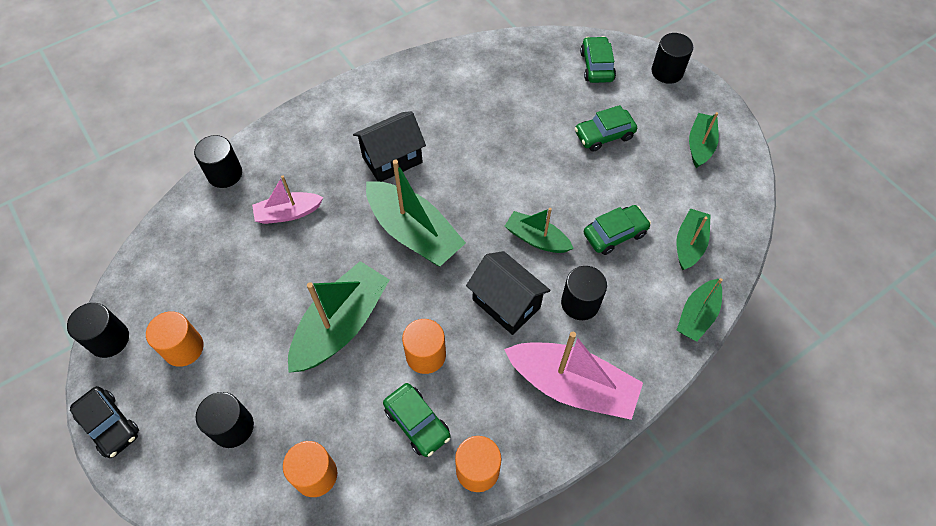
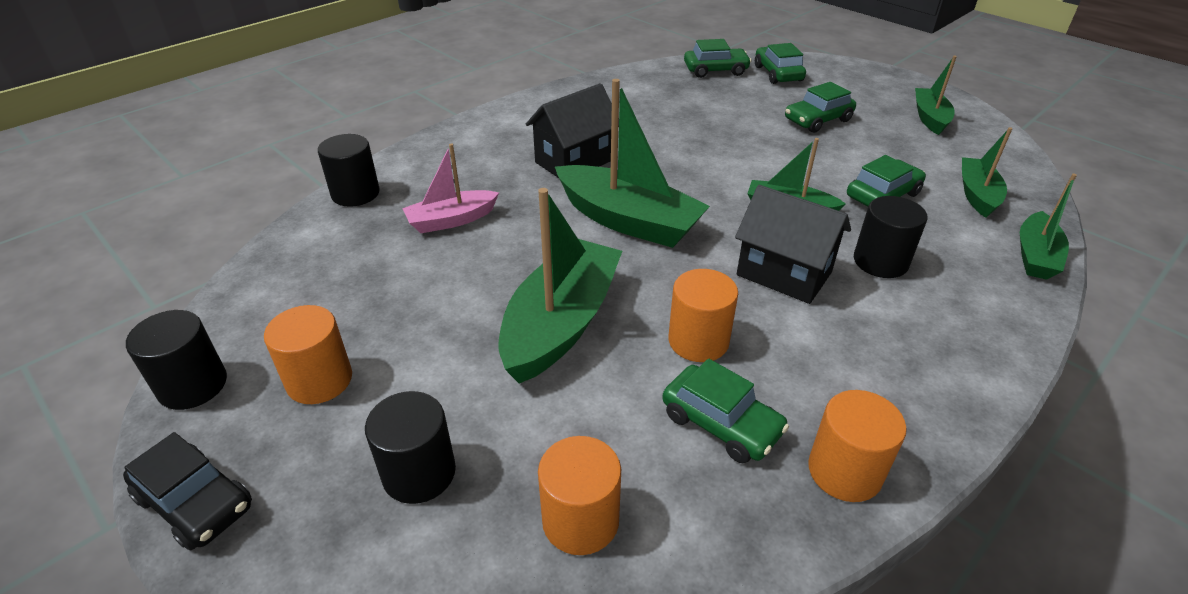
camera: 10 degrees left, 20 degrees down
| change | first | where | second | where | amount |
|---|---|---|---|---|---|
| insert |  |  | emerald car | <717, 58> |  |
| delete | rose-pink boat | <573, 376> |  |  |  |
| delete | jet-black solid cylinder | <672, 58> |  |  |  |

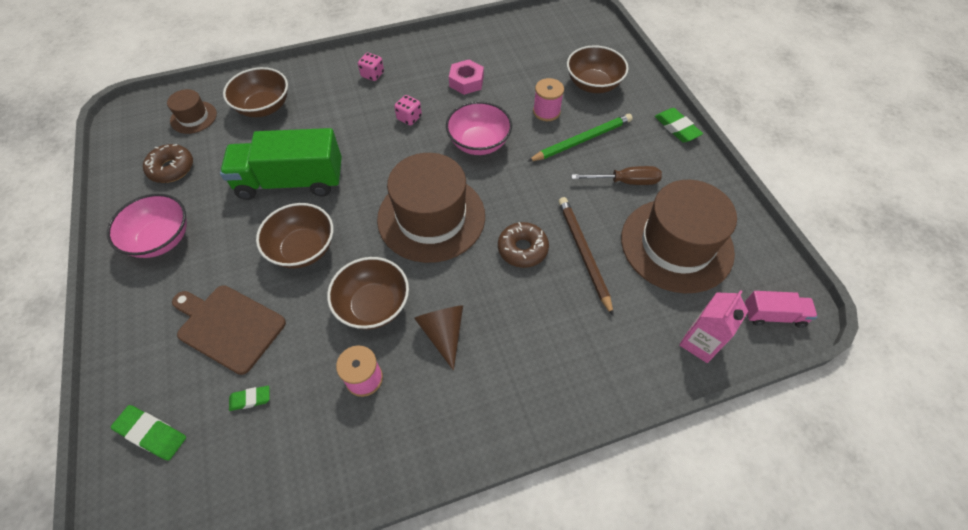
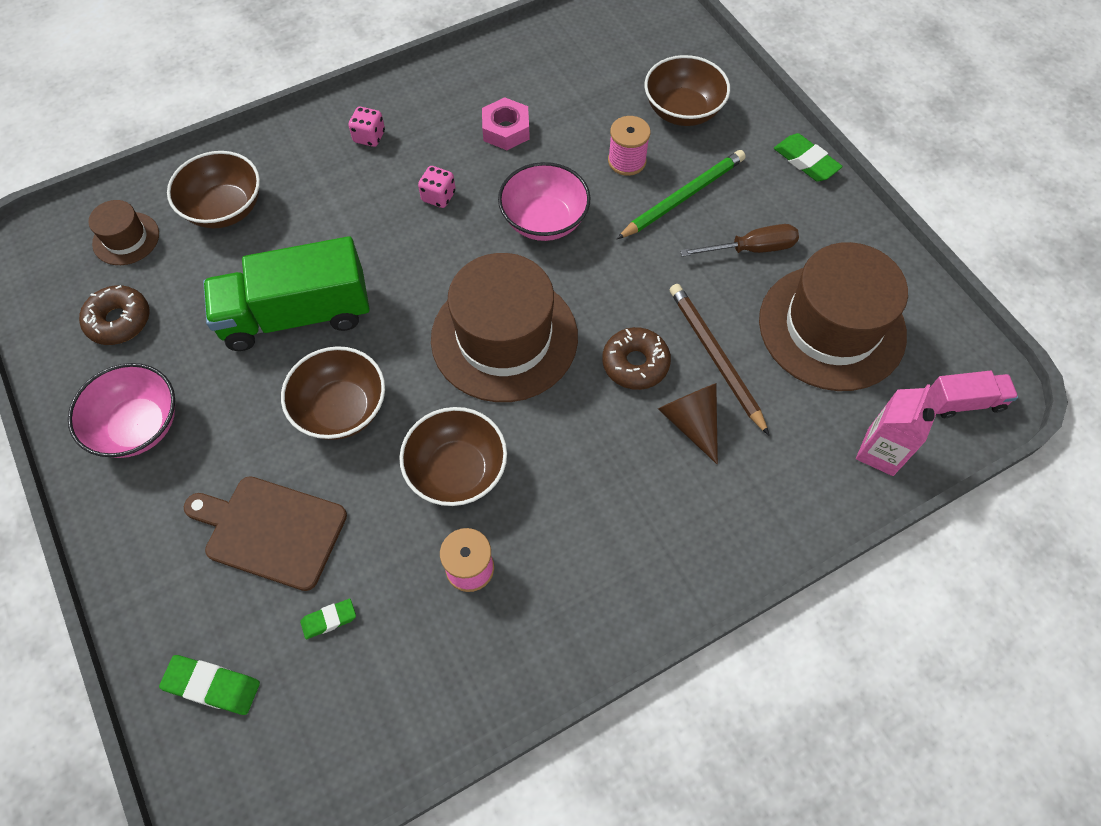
camera: 10 degrees left, 5 degrees up
| change | first | where | second | where | amount |
|---|---|---|---|---|---|
| move | russet solid cone | <438, 338> |  | <688, 424> |  |

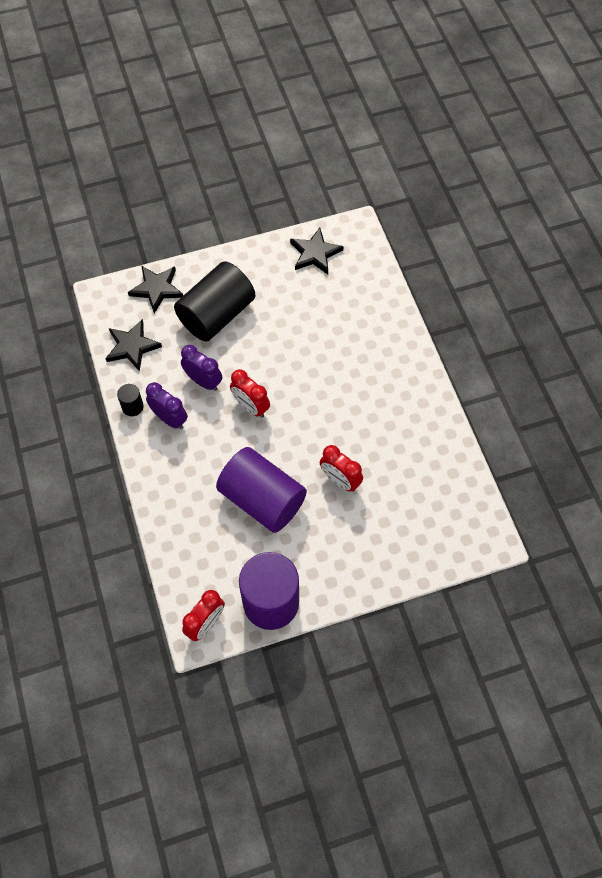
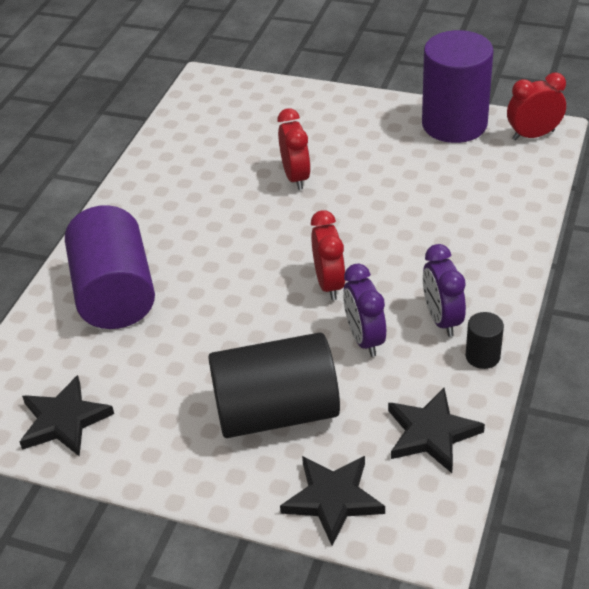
camera: 140 degrees left, 20 degrees down
| change | first | where | second | where | amount |
|---|---|---|---|---|---|
| move | violet solid cylinder | <261, 490> |  | <110, 267> |  |

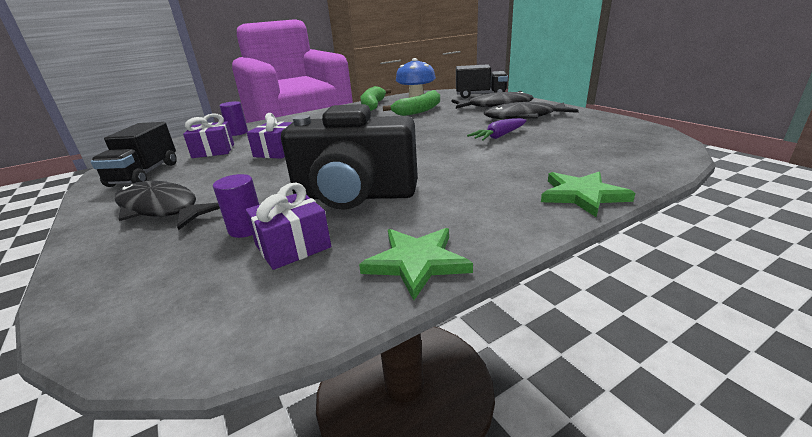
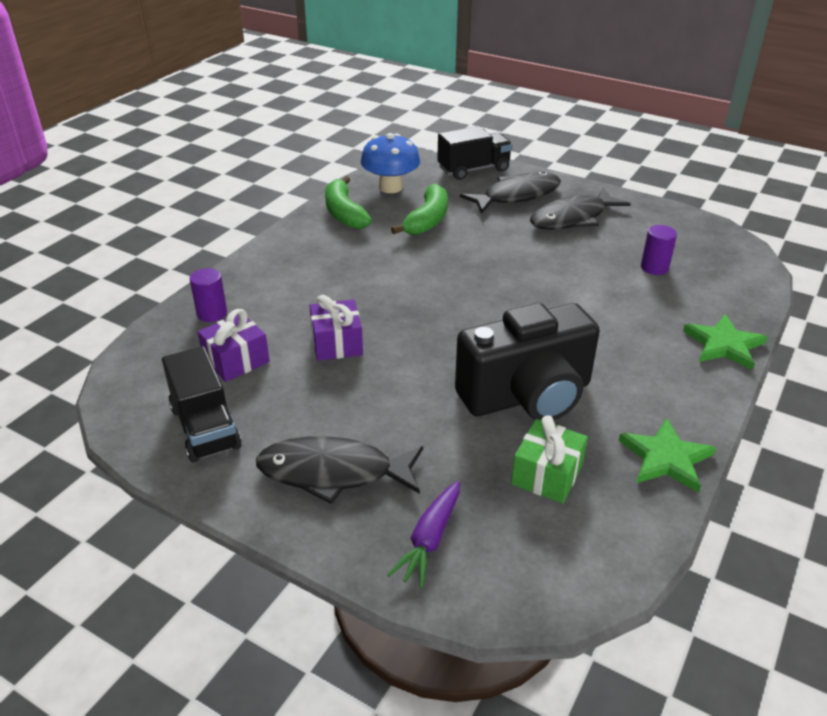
camera: 30 degrees left, 10 degrees up
| change | first | where | second | where | amount |
|---|---|---|---|---|---|
| move | violet root vegetable | <497, 129> |  | <423, 534> |  |
| recolor | violet gift | <288, 226> | emerald gift | <549, 459> |  |
| move | violet solid cylinder | <236, 206> |  | <659, 250> |  |

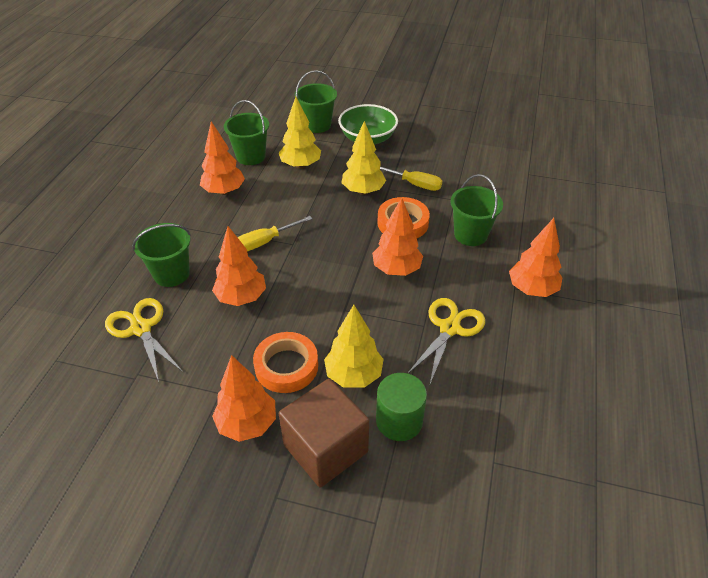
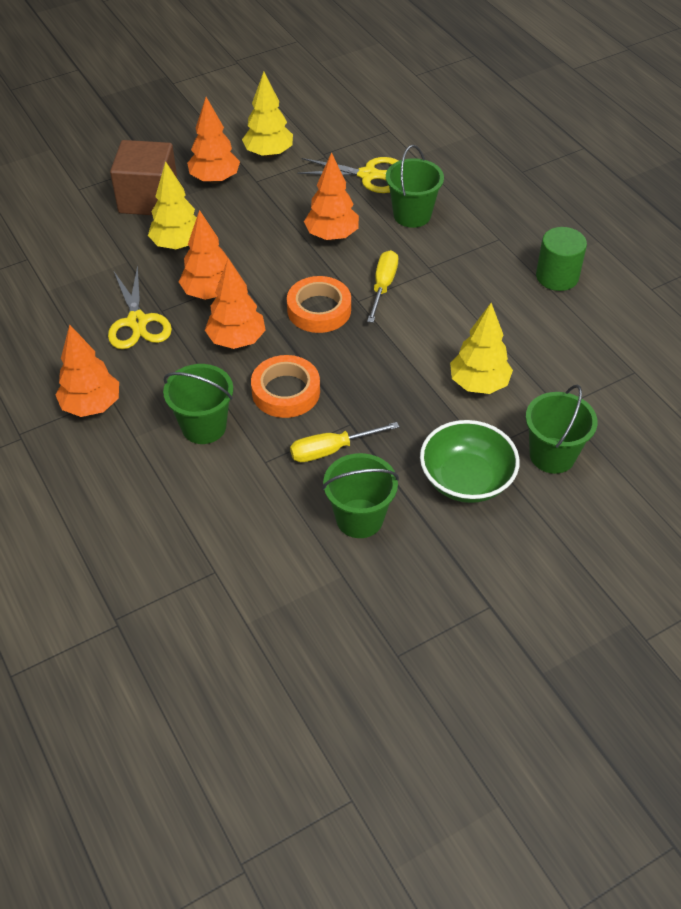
camera: 135 degrees right, 5 degrees up
| change | first | where | second | where | amount |
|---|---|---|---|---|---|
| move | bright orange fir tree | <222, 158> |  | <203, 255> |  |
| move | bright yellow fir tree | <363, 158> |  | <267, 115> |  |
| move | bright orange roll of tape | <285, 362> |  | <319, 304> |  |
| move | emerald sand bucket | <246, 132> |  | <360, 495> |  |
| move | emerald solid cylinder | <401, 407> |  | <561, 259> |  |

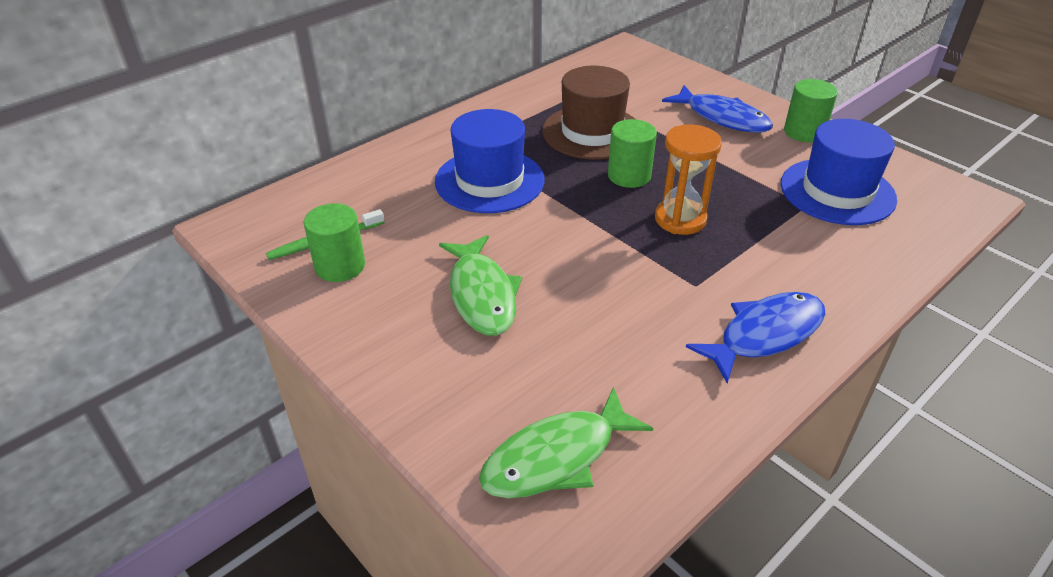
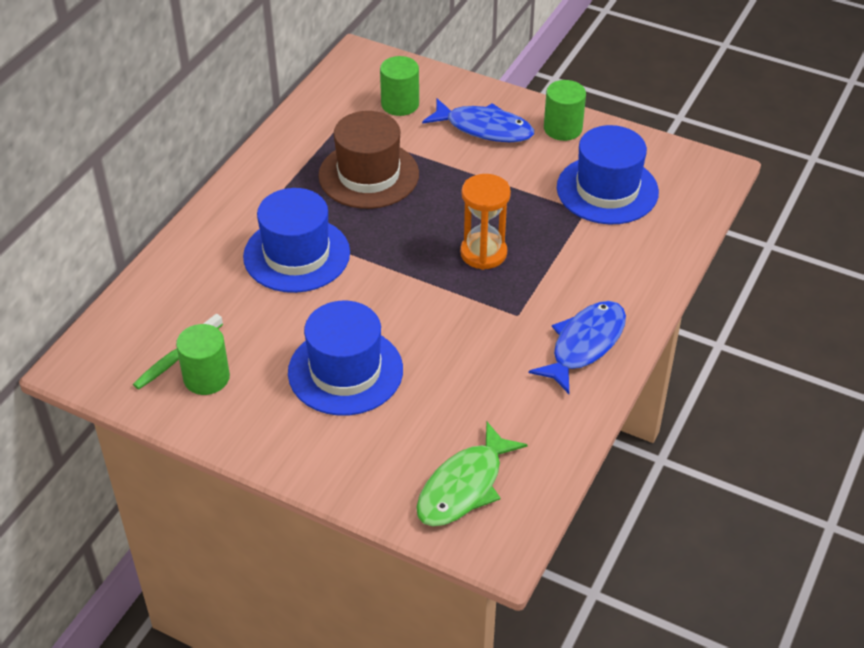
camera: 20 degrees left, 5 degrees up
| change | first | where | second | where | amount |
|---|---|---|---|---|---|
| replace | emerald toy fish | <480, 285> | royal blue hat | <345, 358> |  |
| move | emerald solid cylinder | <632, 153> |  | <399, 86> |  |

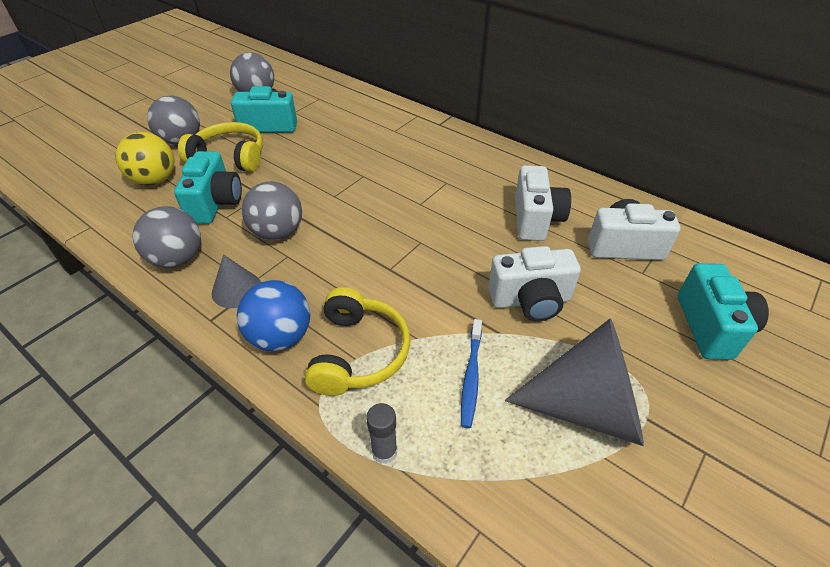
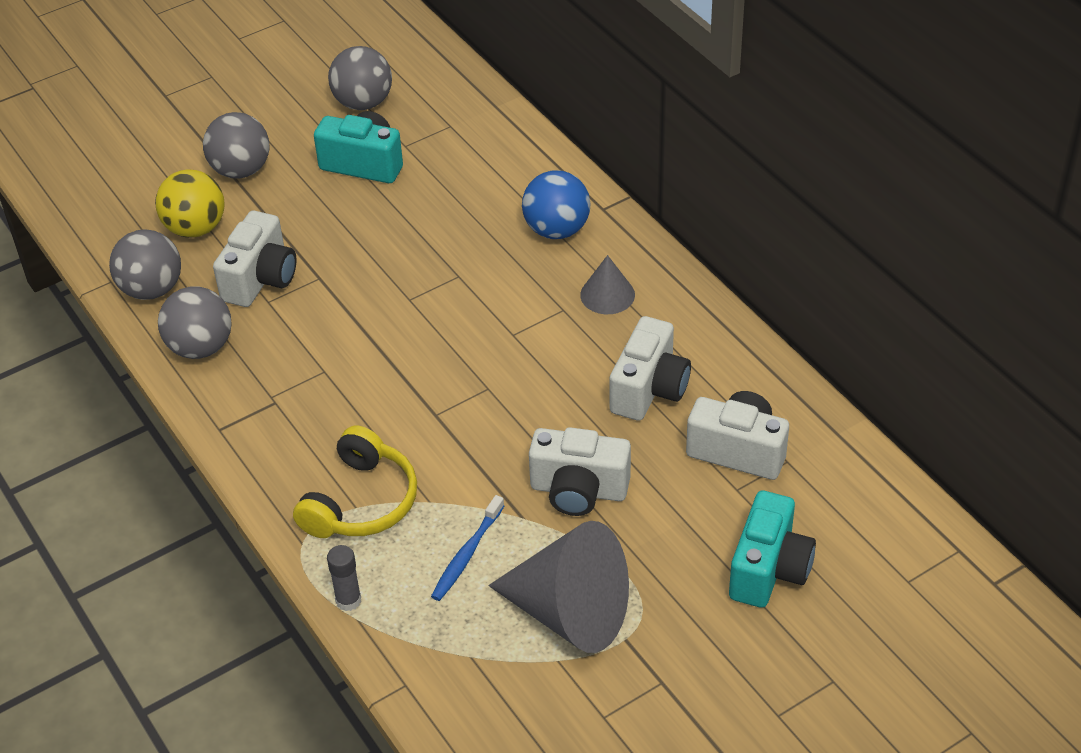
camera: 20 degrees right, 0 degrees up
| change | first | where | second | where | amount |
|---|---|---|---|---|---|
| move | gray sphere | <272, 210> |  | <145, 265> |  |
| recolor | turquoise photo camera | <208, 187> | snow-white photo camera | <255, 259> |  |
| move | royal blue sphere | <273, 315> |  | <556, 204> |  |
| move | gray solid cone | <236, 281> |  | <607, 284> |  |
| delete | bright yellow headset | <220, 147> |  |  |  |

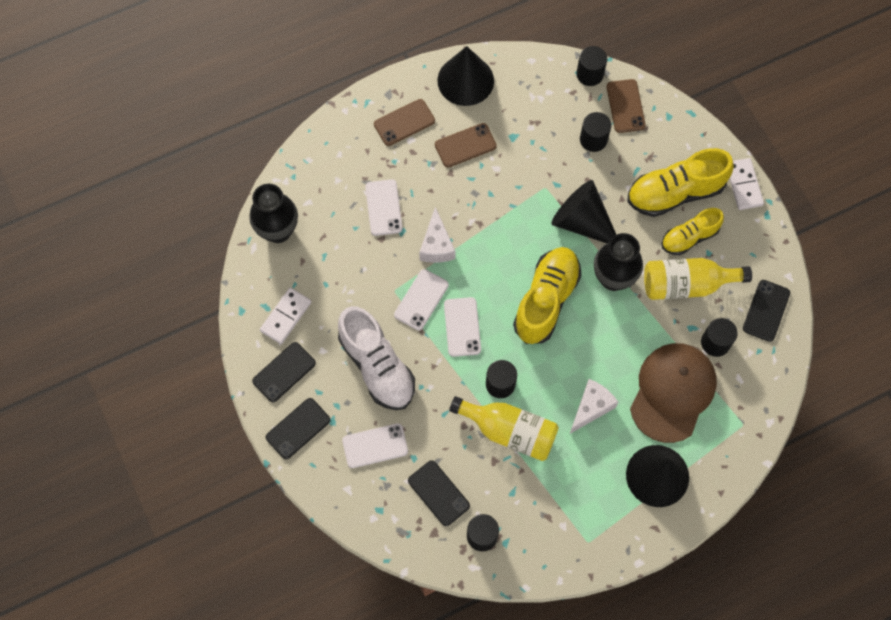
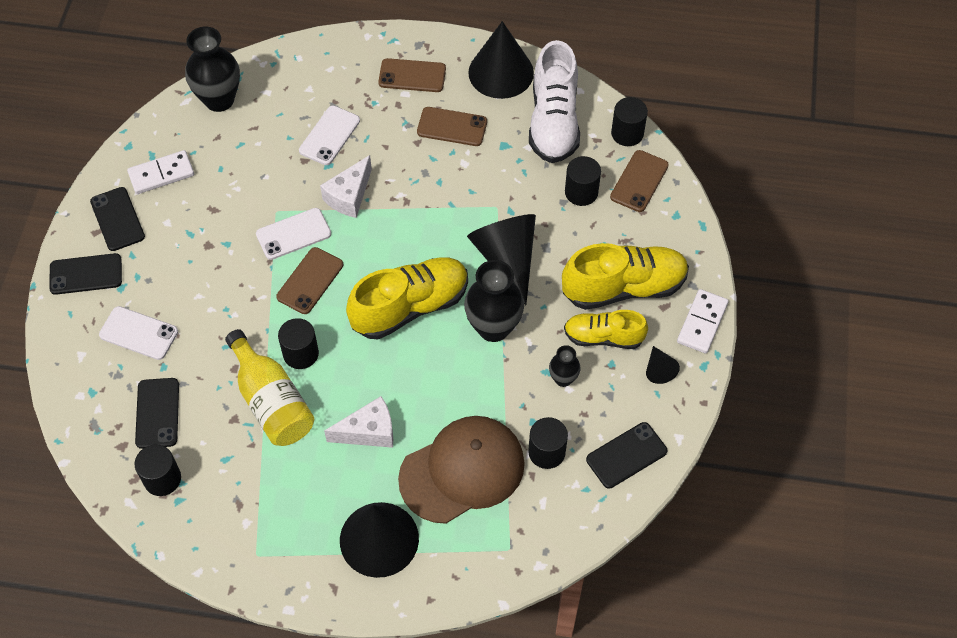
camera: 35 degrees right, 10 degrees down
| change | first | where | second | where | amount |
|---|---|---|---|---|---|
| rotate | jet-black mobile phone | <284, 372> |  | <117, 219> | 75 degrees clockwise |
| recolor | snow-white mobile phone | <462, 327> | russet mobile phone | <309, 280> |  |
| move | snow-white shoe | <376, 358> |  | <554, 101> |  |
| replace | bright yellow drink bottle | <698, 279> | jet-black tall vase | <565, 366> |  |
| rotate | bright yellow shoe | <680, 182> |  | <625, 276> | 150 degrees clockwise |
| insert |  |  | jet-black solid cone | <663, 365> |  |

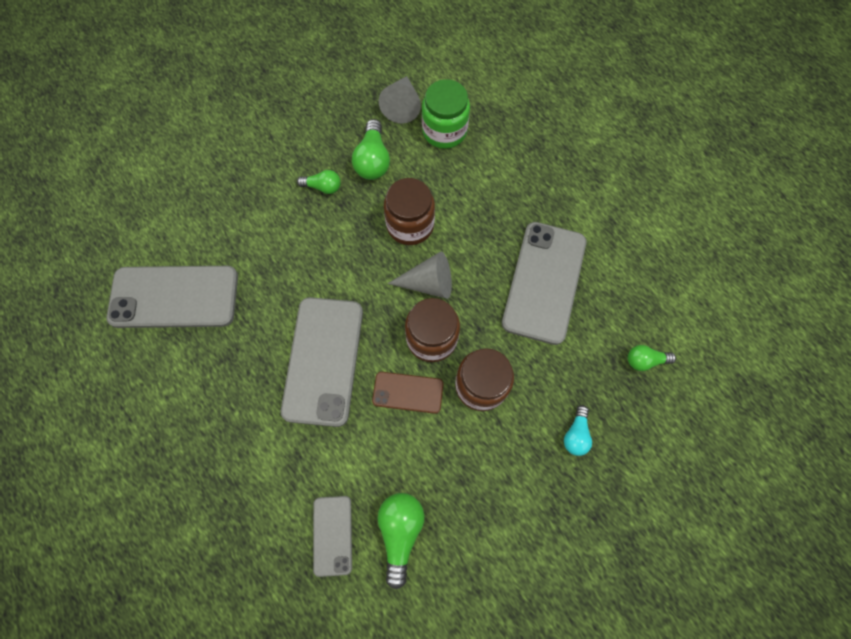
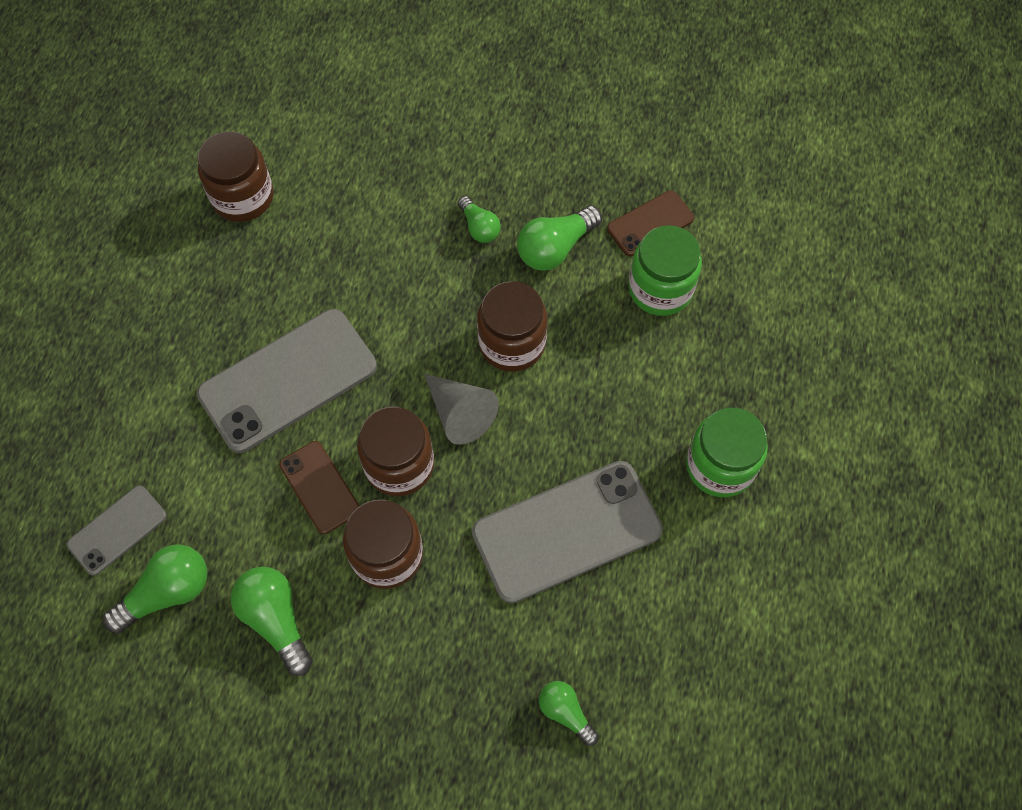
camera: 50 degrees right, 5 degrees down
| change | first | where | second | where | amount |
|---|---|---|---|---|---|
| replace | gray mobile phone | <172, 297> | russet jar | <235, 176> |  |
| insert |  |  | emerald bulb | <272, 621> |  |
| replace | gray solid cone | <400, 99> | russet mobile phone | <650, 223> |  |
| insert |  |  | emerald jar | <727, 452> |  |
| delete | turquoise bulb | <578, 430> |  |  |  |

